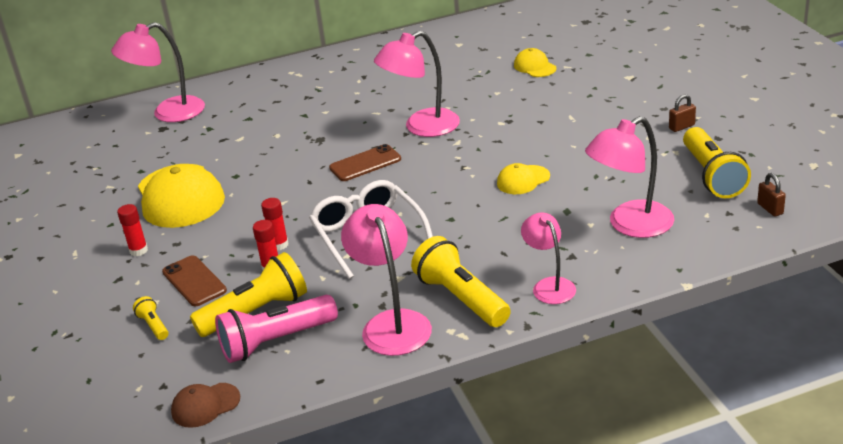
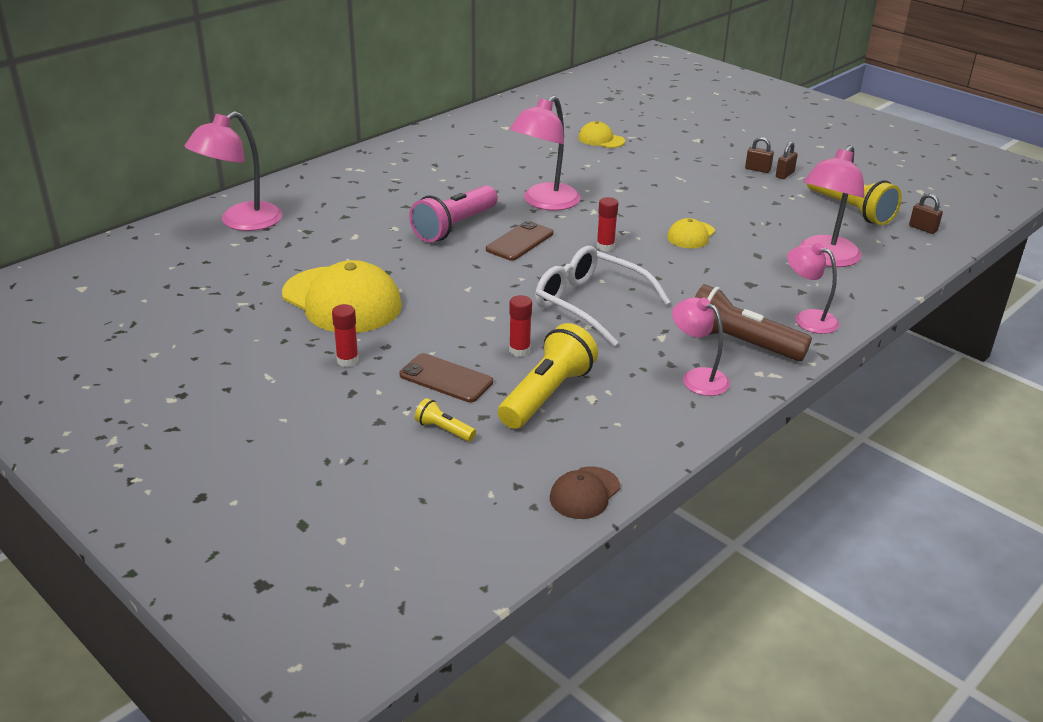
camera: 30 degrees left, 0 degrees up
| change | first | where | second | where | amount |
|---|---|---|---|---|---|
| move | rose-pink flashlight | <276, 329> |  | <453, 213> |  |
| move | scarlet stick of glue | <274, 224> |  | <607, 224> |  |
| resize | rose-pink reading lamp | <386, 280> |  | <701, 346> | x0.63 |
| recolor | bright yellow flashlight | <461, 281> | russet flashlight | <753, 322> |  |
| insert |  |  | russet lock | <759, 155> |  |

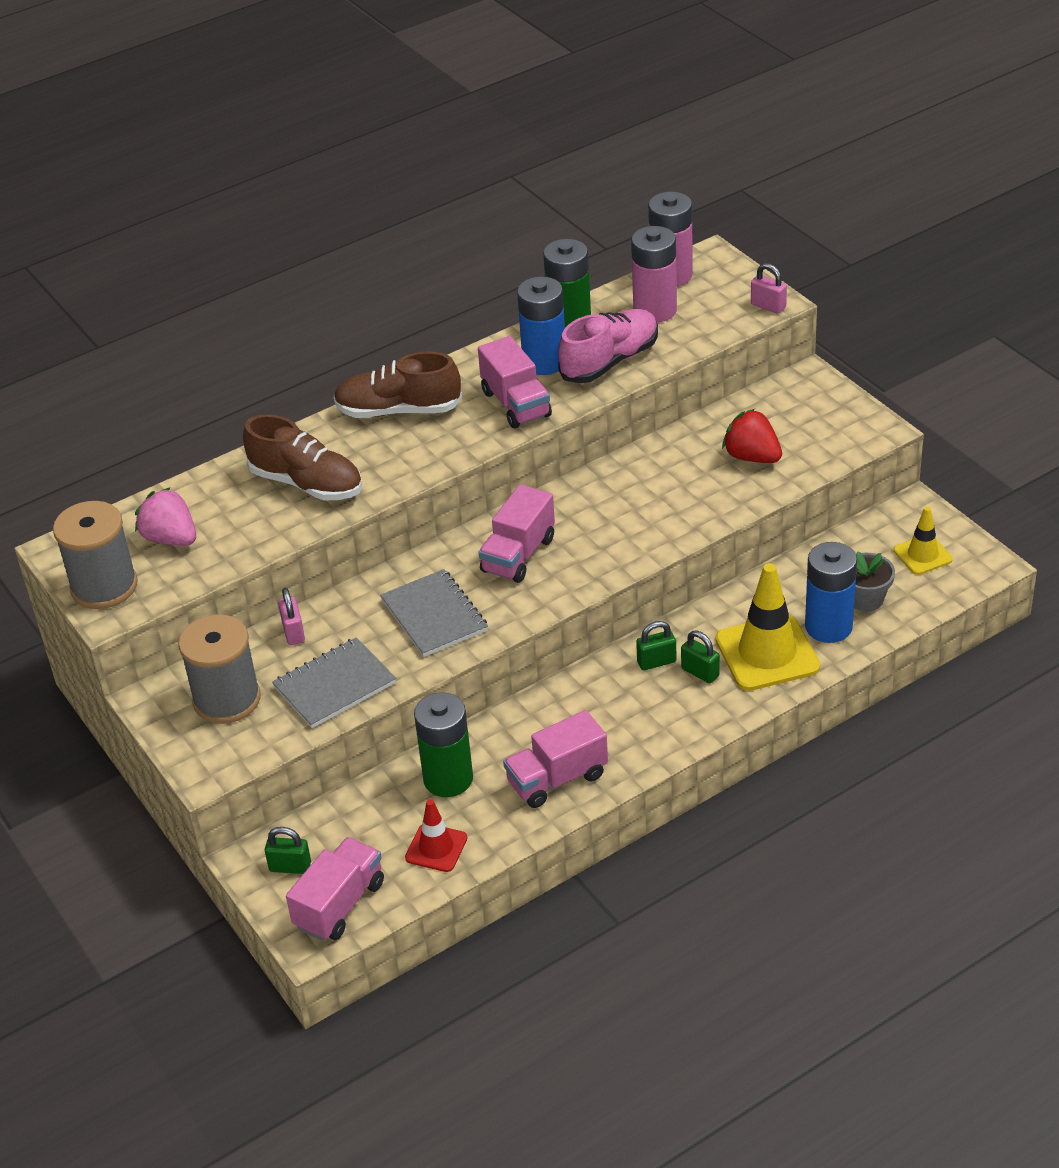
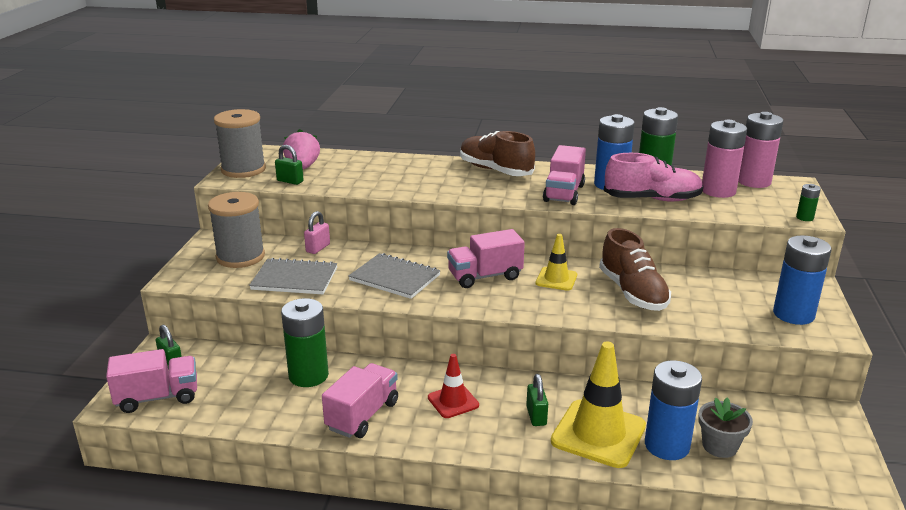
camera: 40 degrees right, 15 degrees down
| change | first | where | second | where | amount |
|---|---|---|---|---|---|
| move | emerald lock | <656, 645> |  | <289, 165> |  |
| rotate | rose-pink toy truck | <555, 759> |  | <360, 400> | 105 degrees clockwise |
| rotate | gray notepad | <434, 613> |  | <394, 276> | 75 degrees counterclockwise |
| move | scarlet traffic cone | <436, 835> |  | <453, 386> |  |
| move | bright yellow traffic cone | <923, 540> |  | <556, 262> |  |
| move | russet shoe | <302, 457> |  | <635, 269> |  |
| insert |  |  | royal blue battery | <802, 280> |  |
| replace | rose-pink lock | <769, 288> | emerald battery | <808, 202> |  |
| delete | scarlet strawberry | <752, 435> |  |  |  |

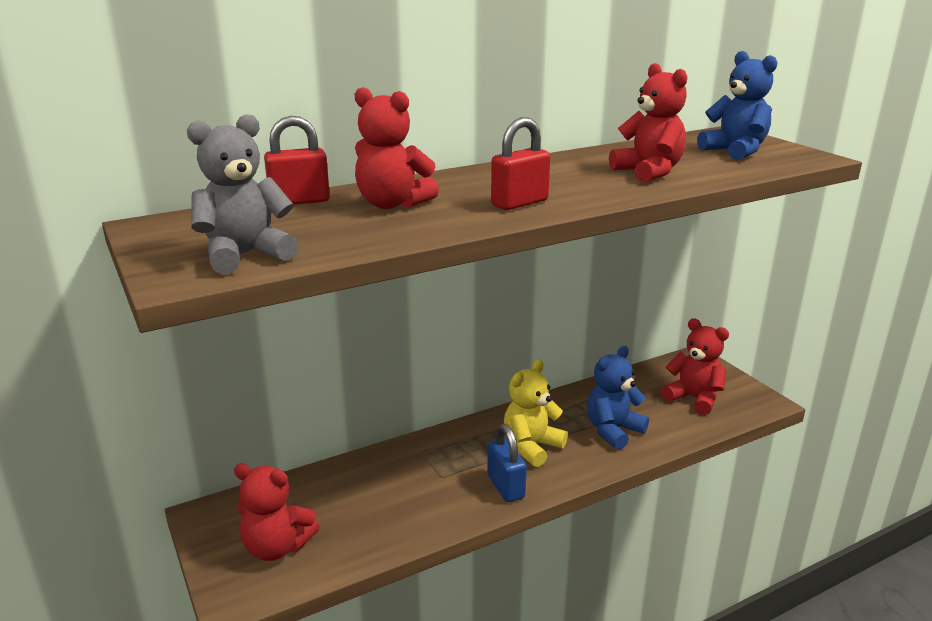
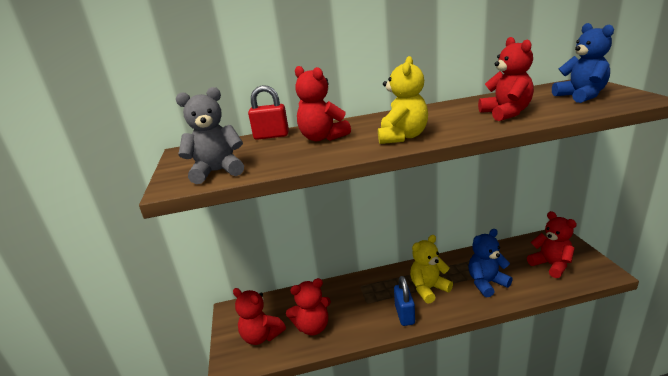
camera: 20 degrees right, 0 degrees up
| change | first | where | second | where | amount |
|---|---|---|---|---|---|
| insert |  |  | scarlet teddy | <308, 306> |  |
| replace | scarlet lock | <520, 163> | bright yellow teddy | <403, 100> |  |

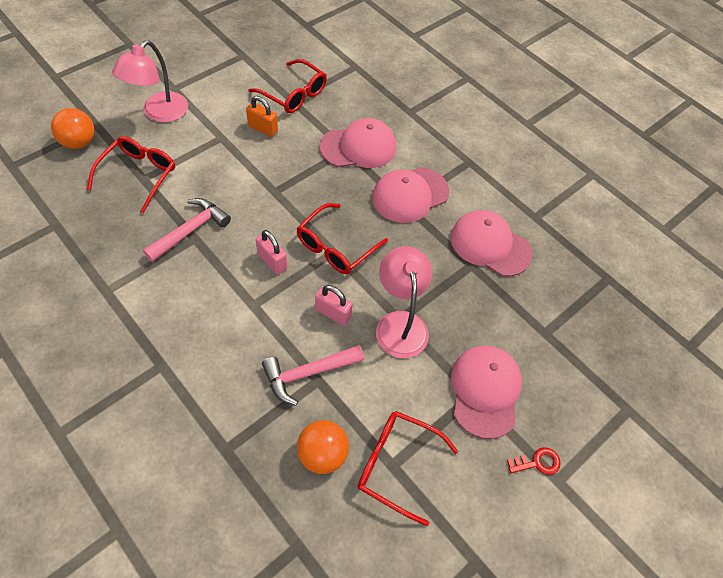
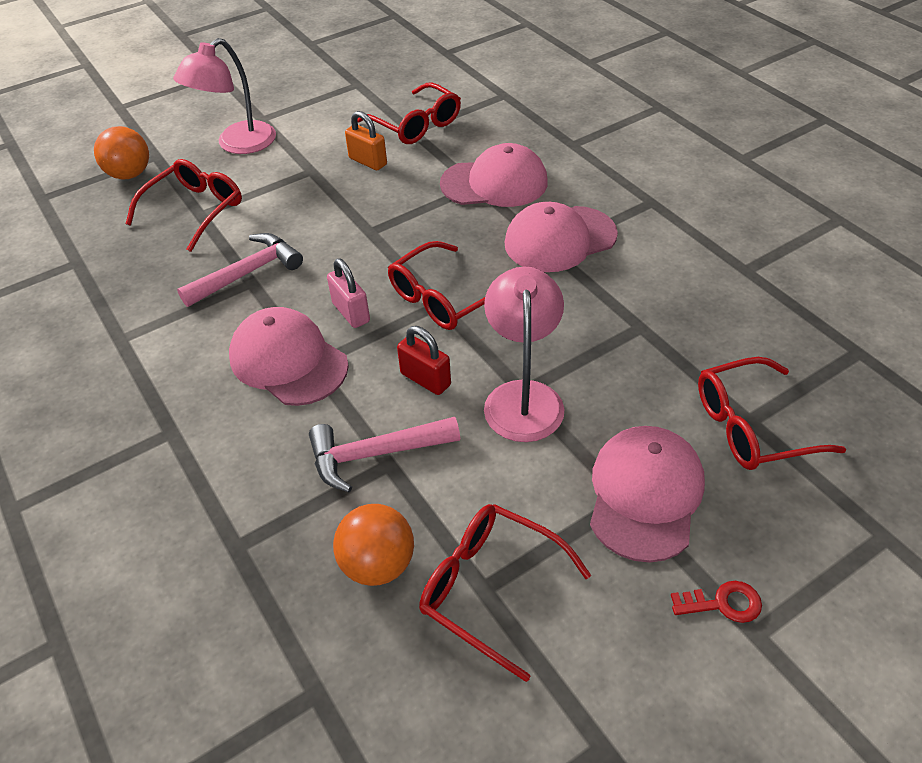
camera: 15 degrees right, 10 degrees down
| change | first | where | second | where | amount |
|---|---|---|---|---|---|
| move | rose-pink peaked cap | <491, 243> |  | <289, 356> |  |
| recolor | rose-pink lock | <334, 305> | scarlet lock | <424, 360> |  |
| insert |  |  | scarlet eyeglasses | <772, 413> |  |

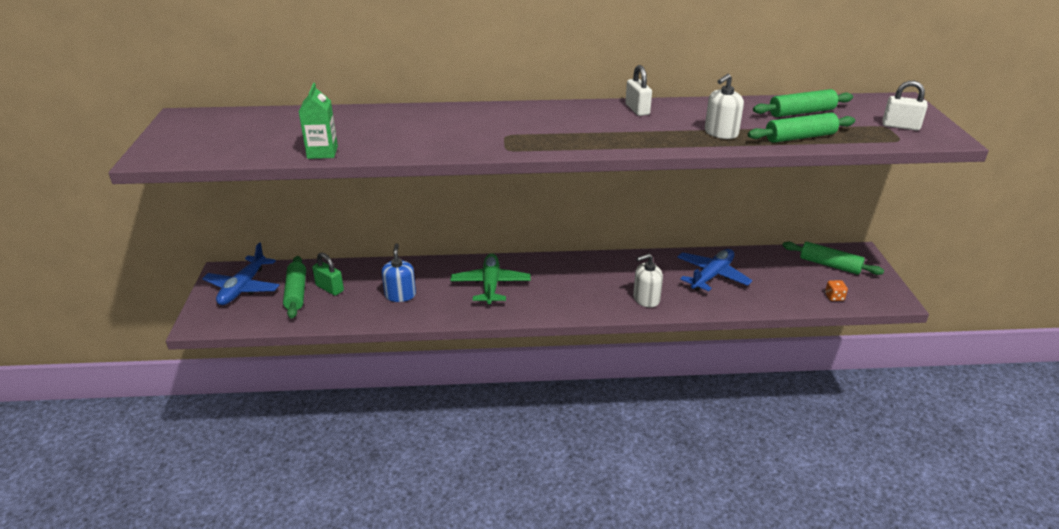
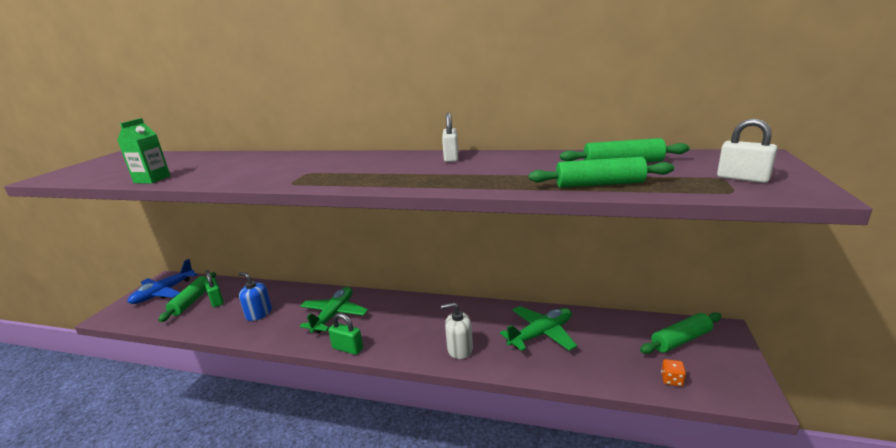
camera: 20 degrees right, 10 degrees down
| change | first | where | second | where | amount |
|---|---|---|---|---|---|
| rotate | royal blue soap pump | <399, 272> |  | <255, 296> | 75 degrees counterclockwise |
| insert |  |  | emerald lock | <345, 334> |  |
| recolor | royal blue plane | <714, 270> | emerald plane | <538, 328> |  |
| rotate | emerald rolling pin | <833, 258> |  | <681, 333> | 75 degrees counterclockwise |
| delete | snow-white soap pump | <724, 106> |  |  |  |

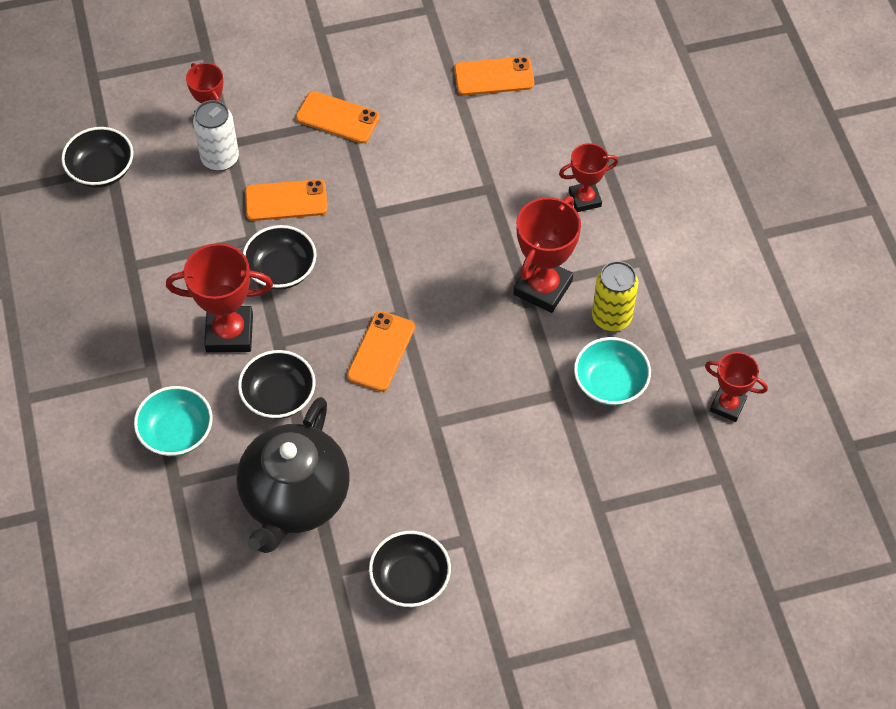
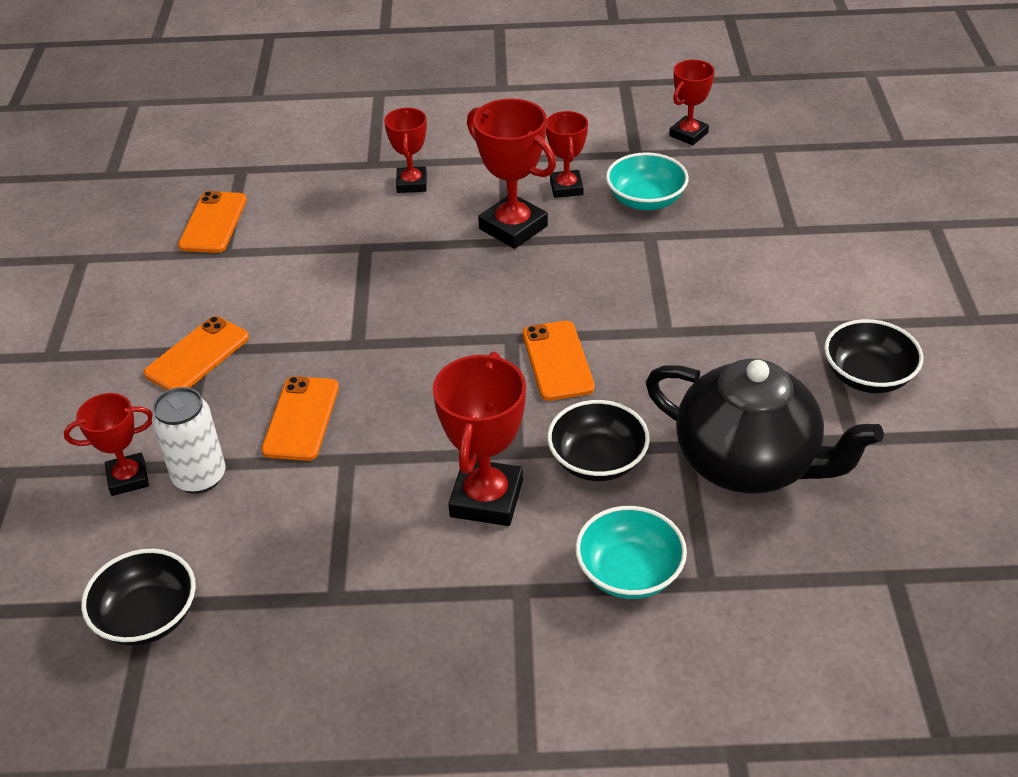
camera: 75 degrees left, 15 degrees down
| change | first | where | second | where | amount |
|---|---|---|---|---|---|
| rotate | bright orange mobile phone | <381, 351> |  | <559, 361> | 45 degrees clockwise |
| replace | bright yellow soda can | <615, 296> | scarlet prize cup | <567, 154> |  |
| delete | jet-black deep dish | <280, 257> |  |  |  |

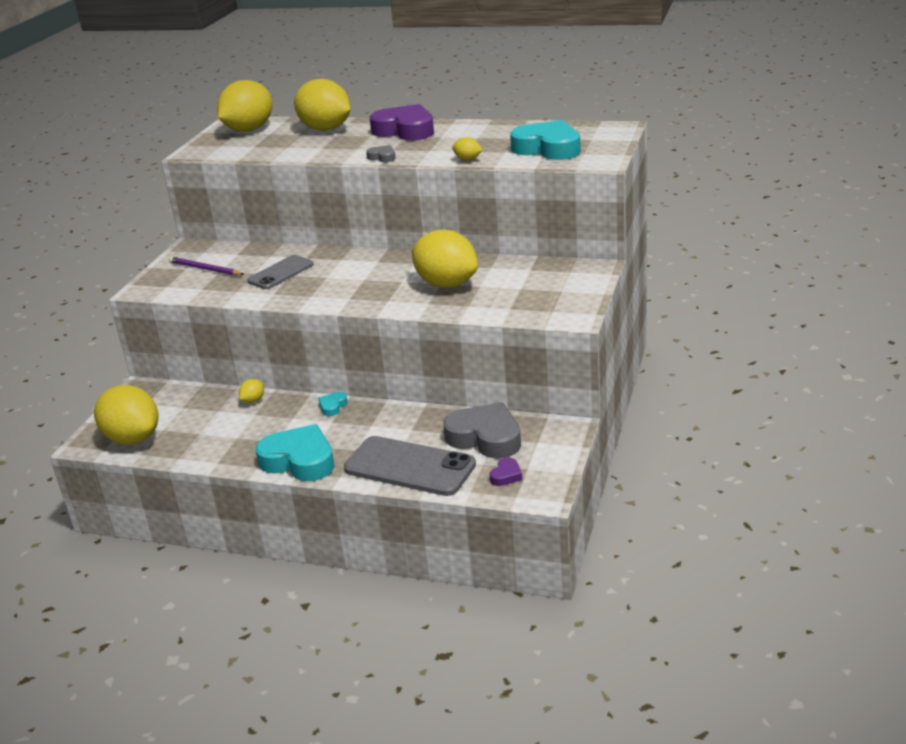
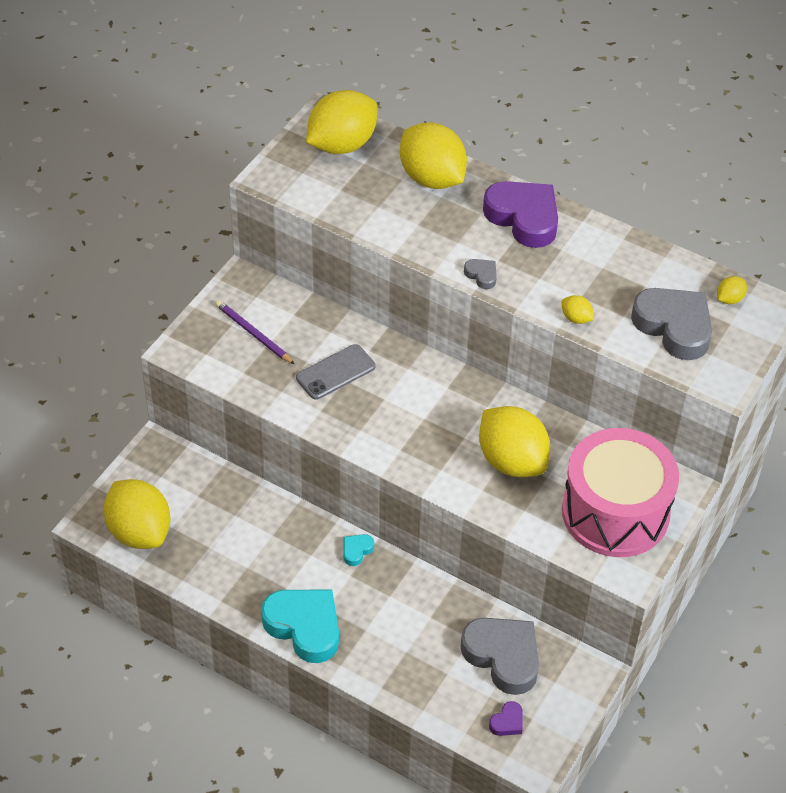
camera: 10 degrees right, 20 degrees up
| change | first | where | second | where | amount |
|---|---|---|---|---|---|
| insert |  |  | rose-pink toy drum | <620, 492> |  |
| recolor | turquoise heart | <545, 140> | gray heart | <671, 324> |  |
| move | bright yellow toy lemon | <251, 391> |  | <732, 290> |  |
| delete | gray mobile phone | <410, 466> |  |  |  |

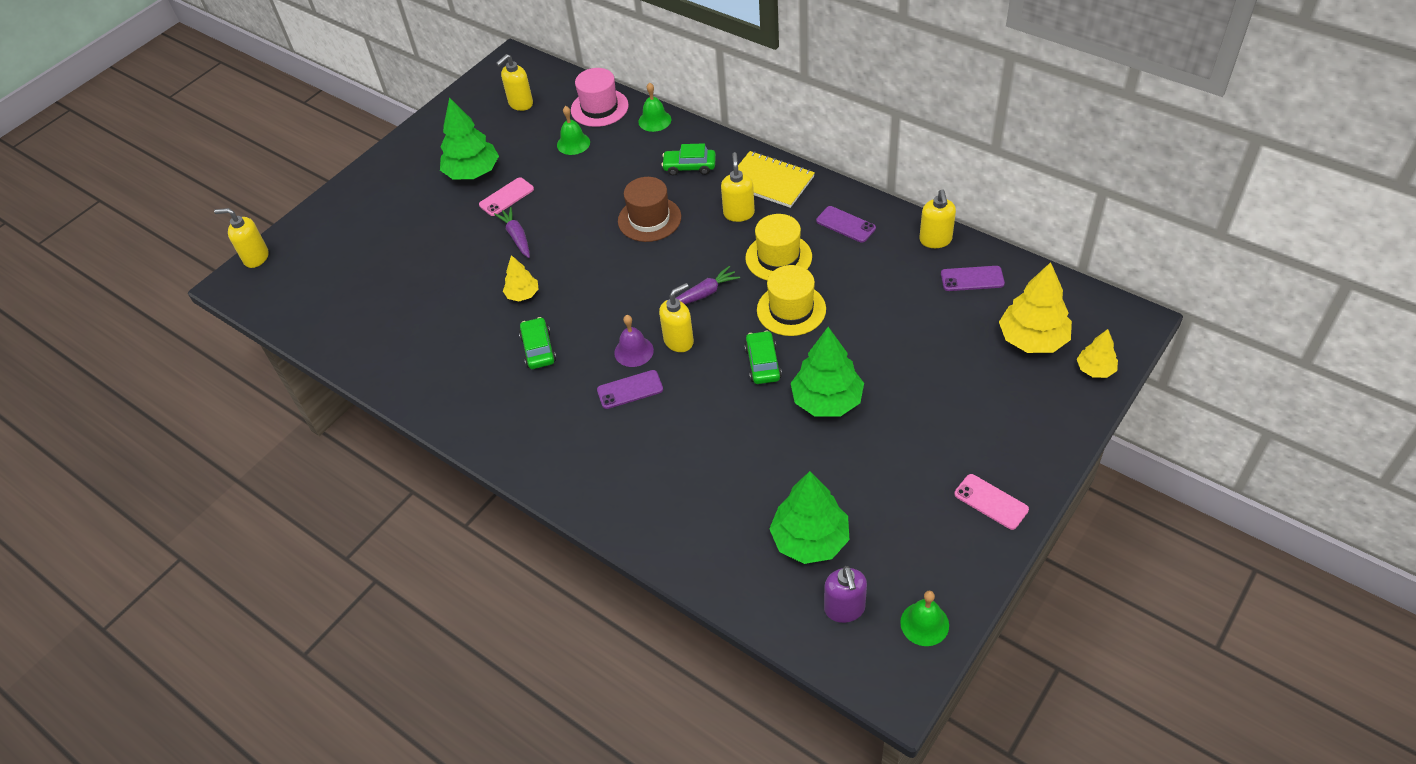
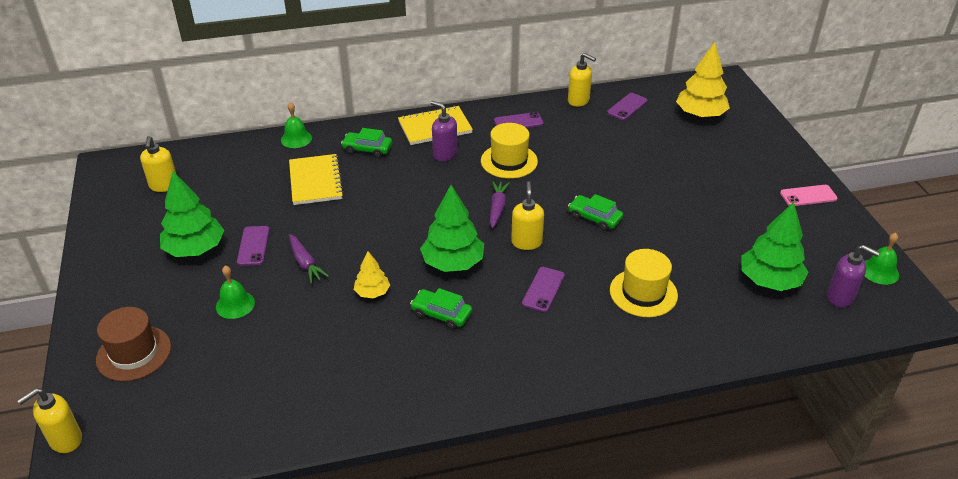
camera: 55 degrees left, 10 degrees down
| change | first | where | second | where | amount |
|---|---|---|---|---|---|
| move | russet hat | <649, 209> |  | <133, 344> |  |
| move | emerald bell | <573, 130> |  | <235, 292> |  |
| recolor | rose-pink mobile phone | <506, 196> | violet mobile phone | <253, 246> |  |
| insert |  |  | bright yellow notepad | <316, 179> |  |
| rotate | violet root vegetable | <512, 232> |  | <309, 259> | 135 degrees counterclockwise |
| rotate | emerald car | <689, 160> |  | <366, 143> | 60 degrees clockwise |
| move | emerald fir tree | <827, 372> |  | <452, 228> |  |
| recolor | bright yellow soap pump | <738, 187> | violet soap pump | <444, 131> |  |
| move | bright yellow hat | <791, 300> |  | <644, 283> |  |
| delete | rose-pink hat | <600, 97> |  |  |  |
| delete | violet bell | <634, 341> |  |  |  |
| delete | bright yellow fir tree | <1097, 353> |  |  |  |

